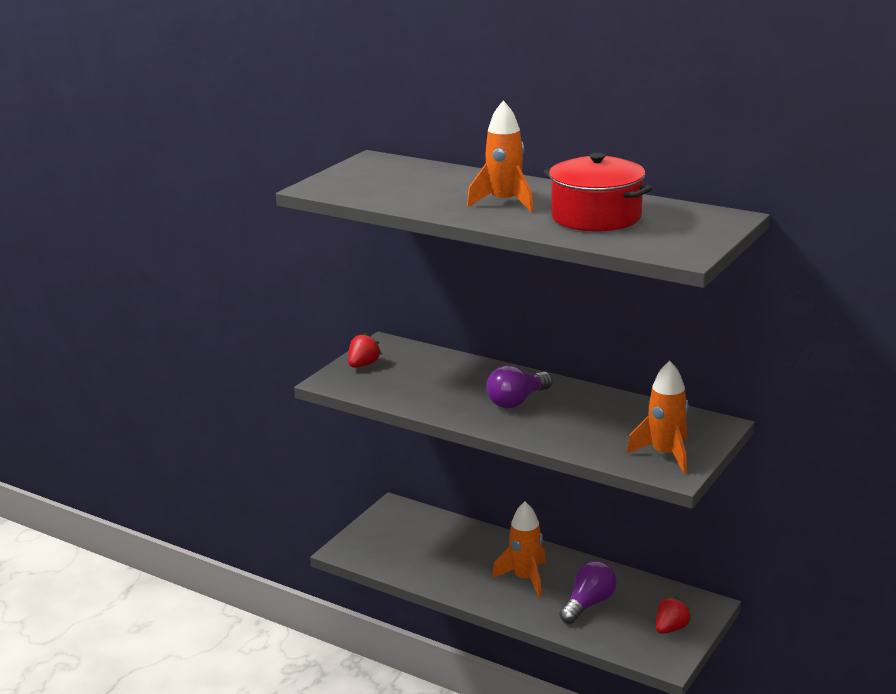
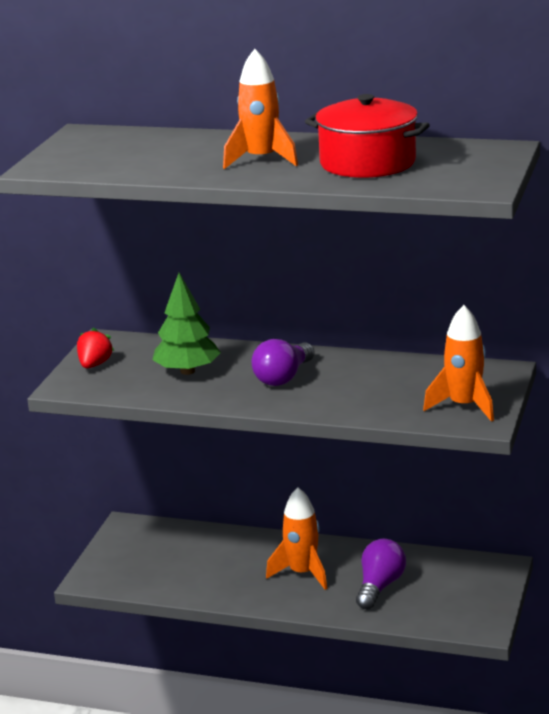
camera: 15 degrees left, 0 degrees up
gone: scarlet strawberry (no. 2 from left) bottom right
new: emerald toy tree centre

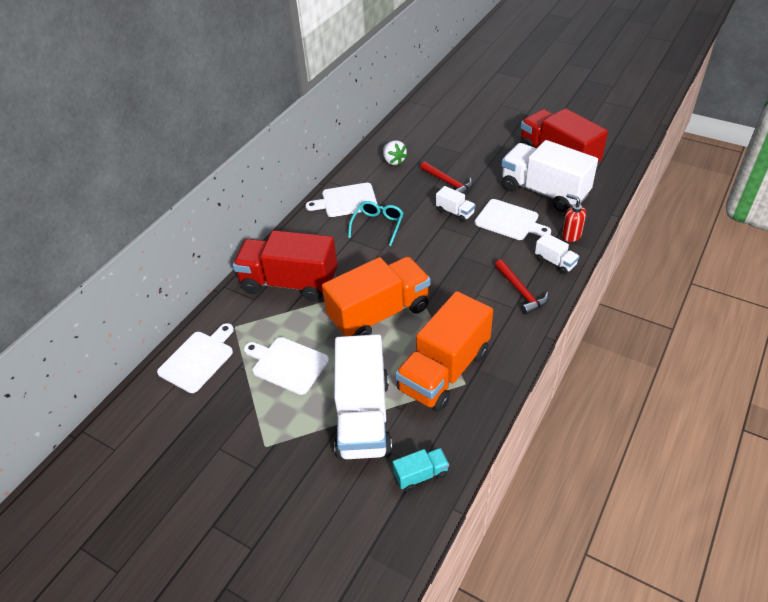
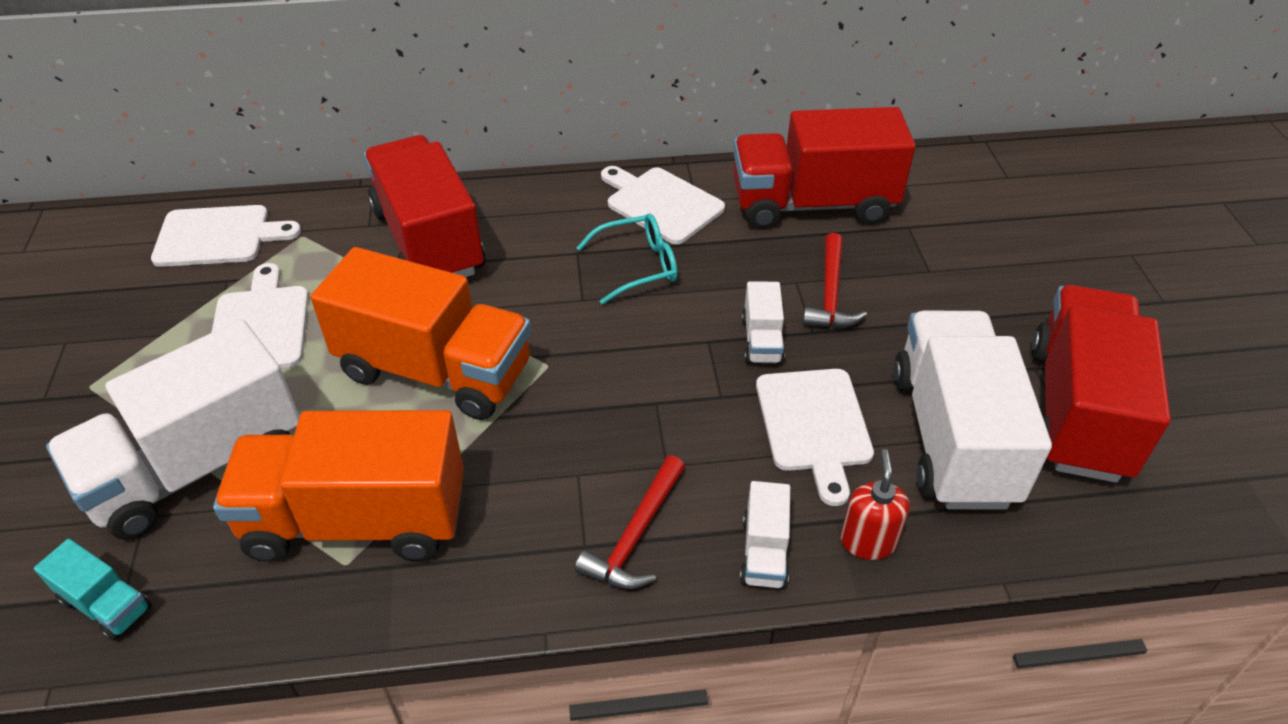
camera: 50 degrees right, 0 degrees up
swapped: pure white strawberry top centre to scarlet lorry (no. 2 from left) top centre

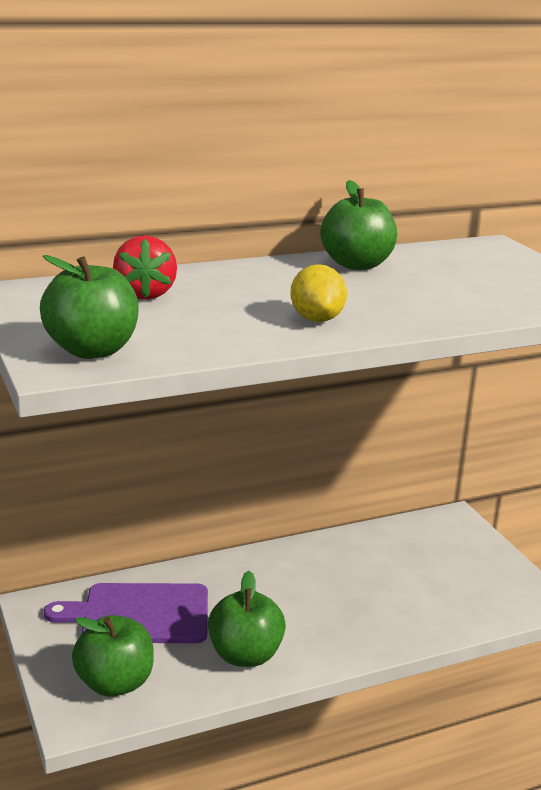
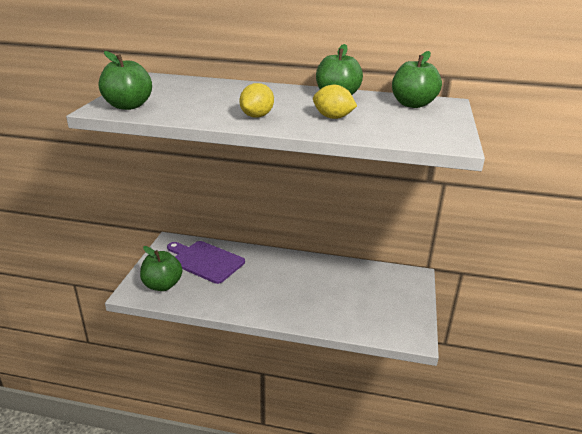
camera: 35 degrees right, 5 degrees up
gone: scarlet strawberry middle left
new: bright yellow lemon (no. 2 from left) top centre
shifted: emerald toy apple (no. 3 from left in the first image) bottom centre to emerald toy apple (no. 4 from left) top right

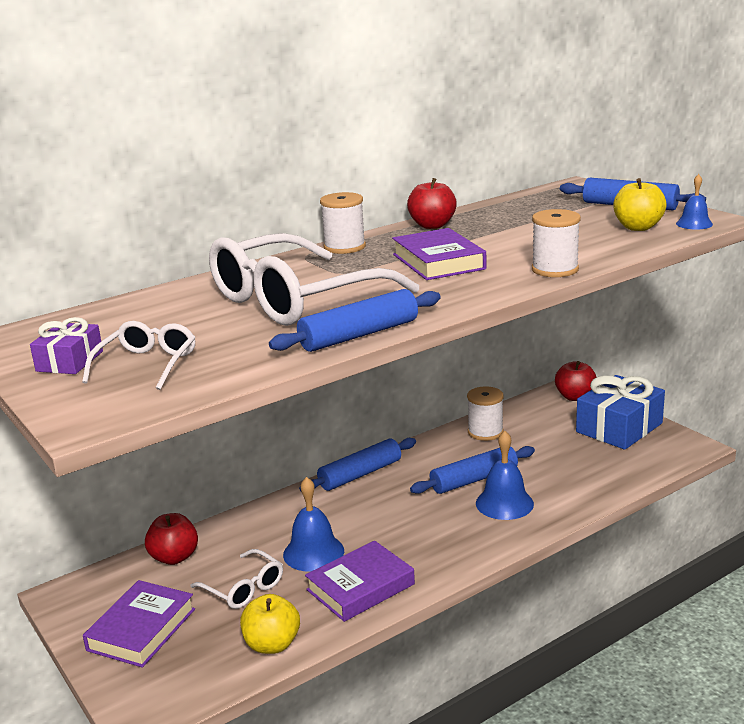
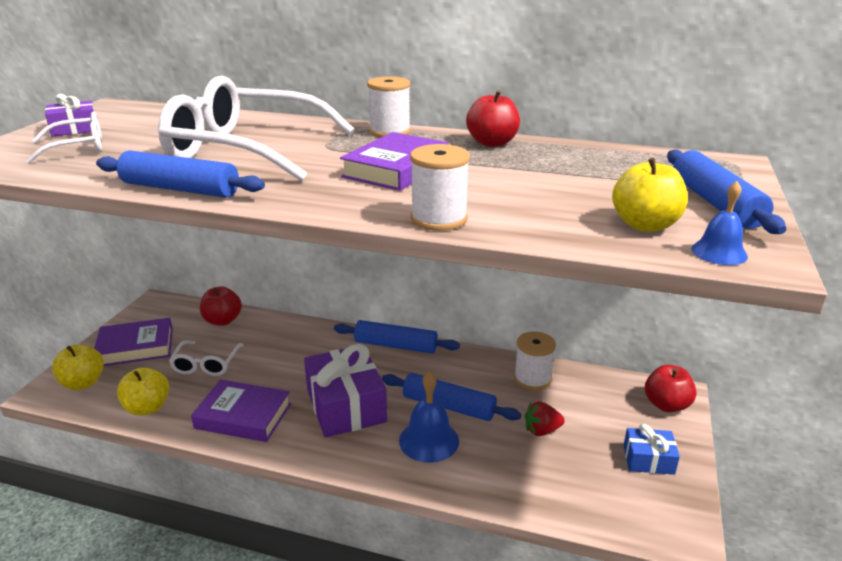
camera: 50 degrees right, 5 degrees up
gone: blue bell (no. 1 from left) bottom centre
new: bright yellow toy apple (no. 1 from left) middle left; violet present (no. 2 from left) bottom centre; scarlet strawberry bottom centre
scaled: blue present middle right = bottom right x0.52

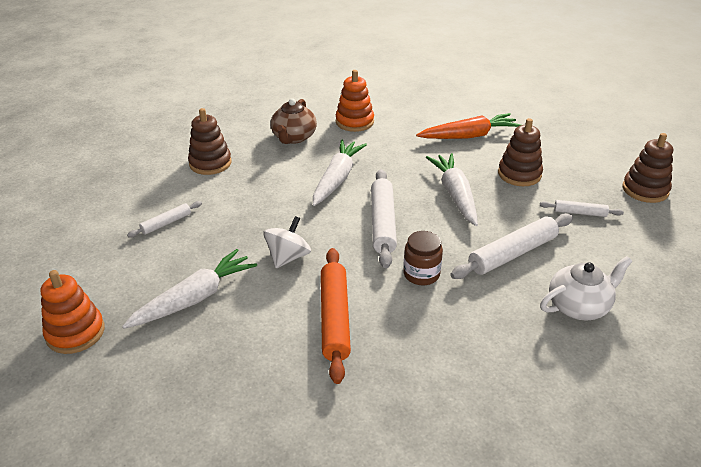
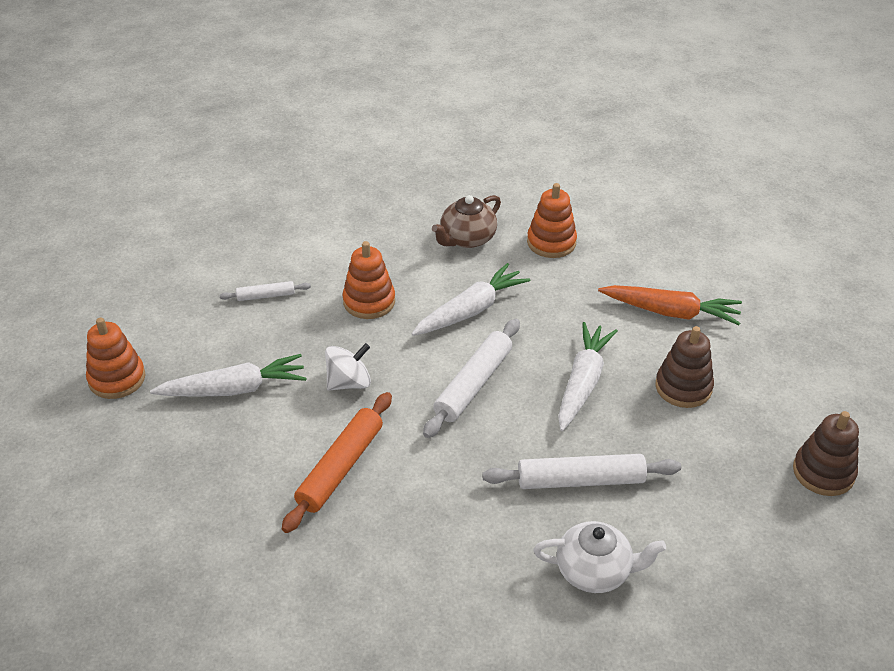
camera: 30 degrees right, 5 degrees up
gone: brown ring stacker (no. 1 from left) top left; pure white rolling pin (no. 4 from left) middle right; brown jam jar centre
new: orange ring stacker (no. 2 from left) centre

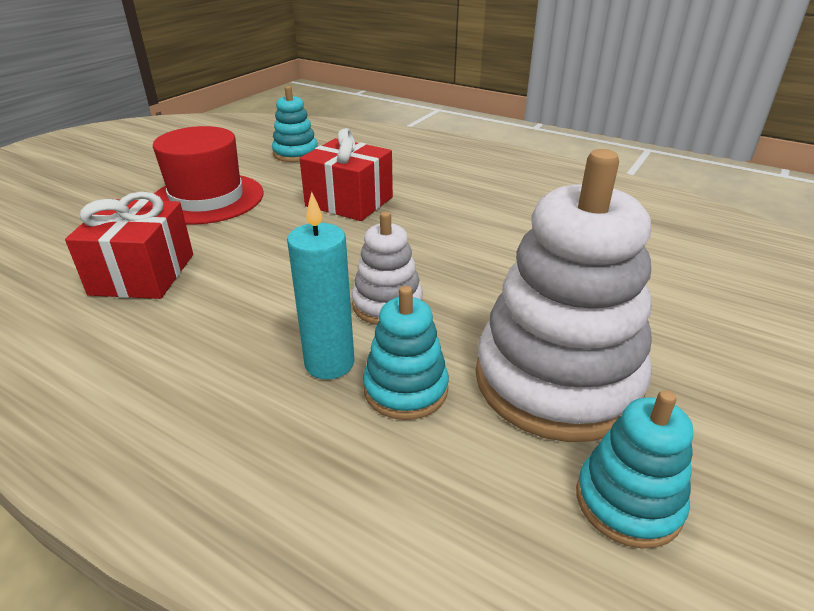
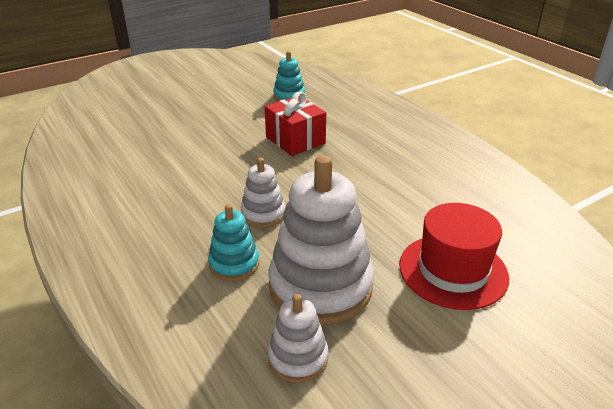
camera: 25 degrees right, 0 degrees up
gone: scarlet present (no. 1 from left) middle left; teal wax candle centre
shifted: scarlet tall hat top left to middle right
repainted: teal ring stacker (no. 3 from left) bottom right to pure white ring stacker (no. 2 from left) bottom centre

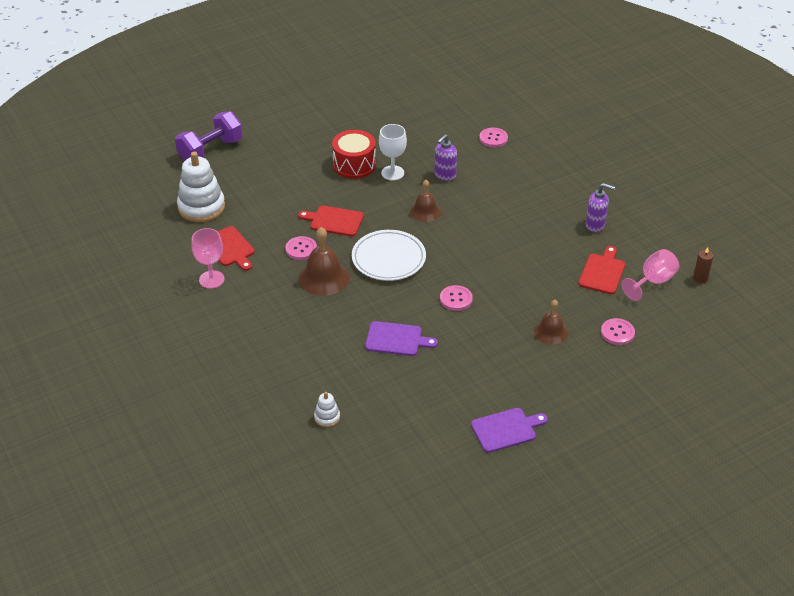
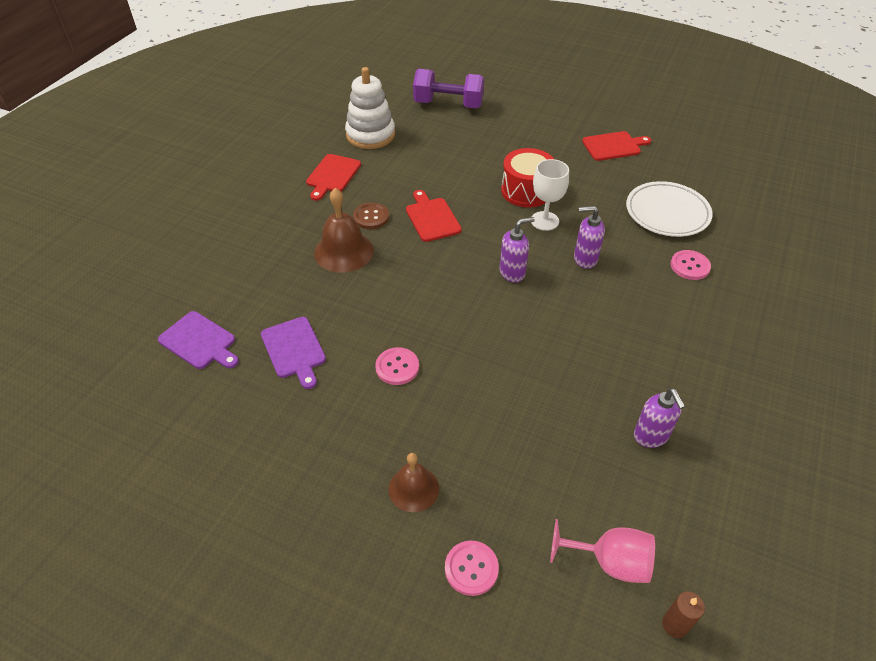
camera: 55 degrees right, 5 degrees up
gone: rosy wine glass (no. 1 from left) middle left; pure white ring stacker (no. 2 from left) bottom centre
shifted: pure white plate centre to top right; scarlet cutting board (no. 3 from left) middle right to top right; violet cutting board (no. 2 from left in the first image) bottom centre to violet cutting board (no. 1 from left) middle left
swapped: brown bell (no. 2 from left) centre to violet pump bottle (no. 1 from left) centre
repainted: rosy button (no. 1 from left) centre to brown button top centre

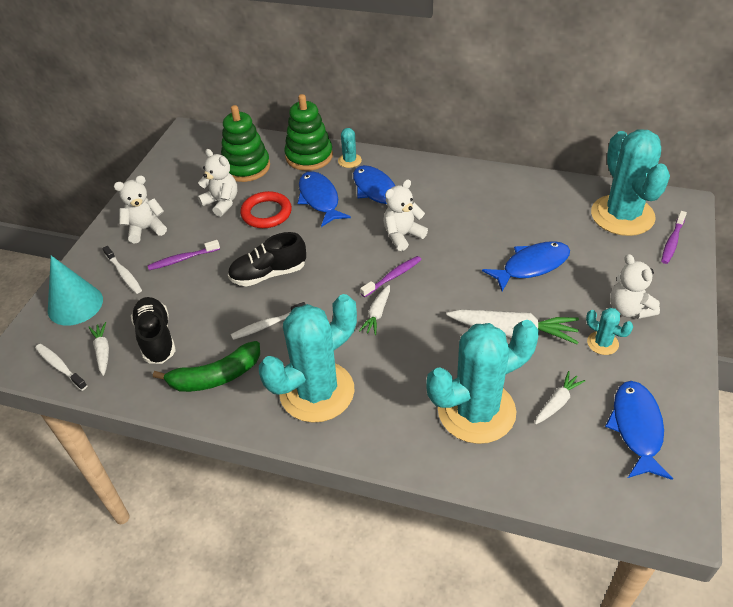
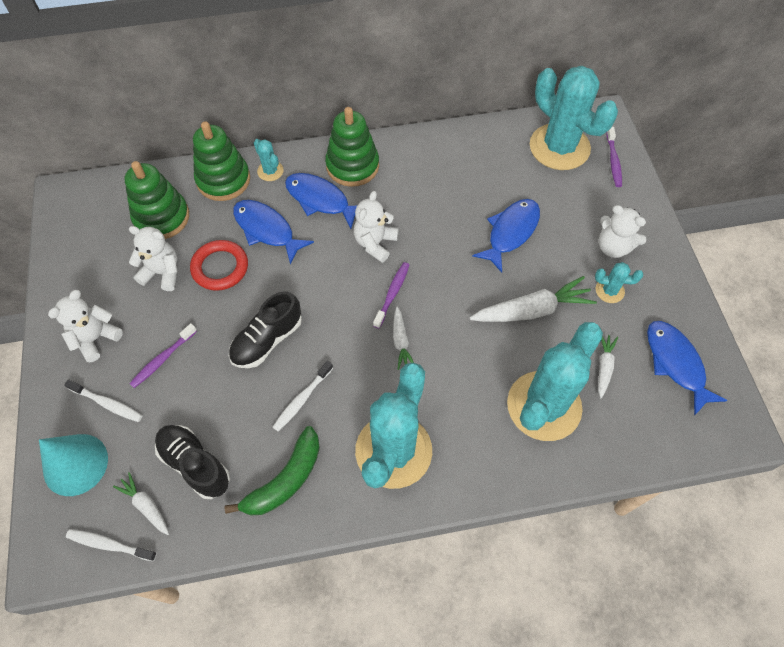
camera: 30 degrees left, 15 degrees up
new: emerald ring stacker (no. 3 from left) top centre

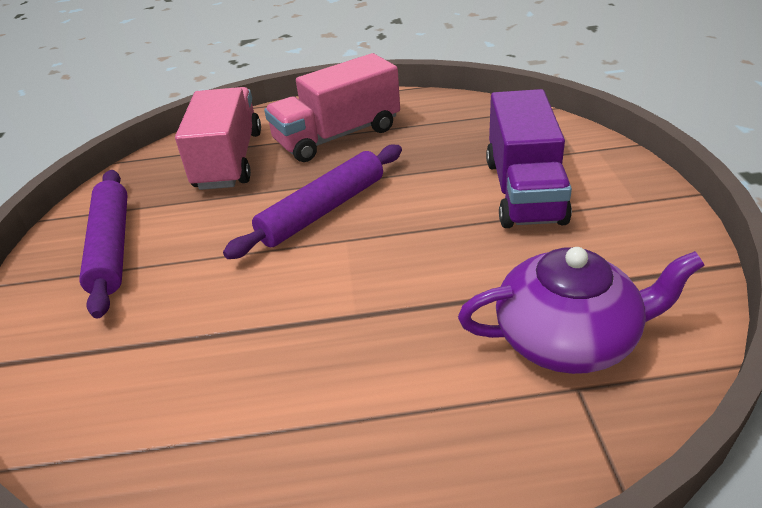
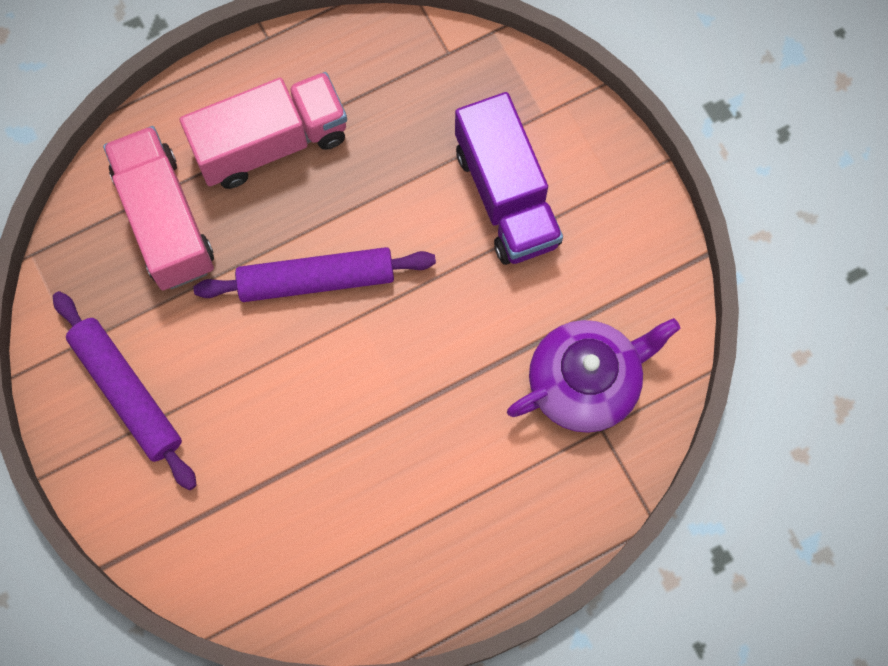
camera: 25 degrees left, 35 degrees up
rotated: rosy lorry (no. 2 from left) top centre = top left 150 degrees counterclockwise; violet rolling pin (no. 2 from left) centre = centre 60 degrees clockwise

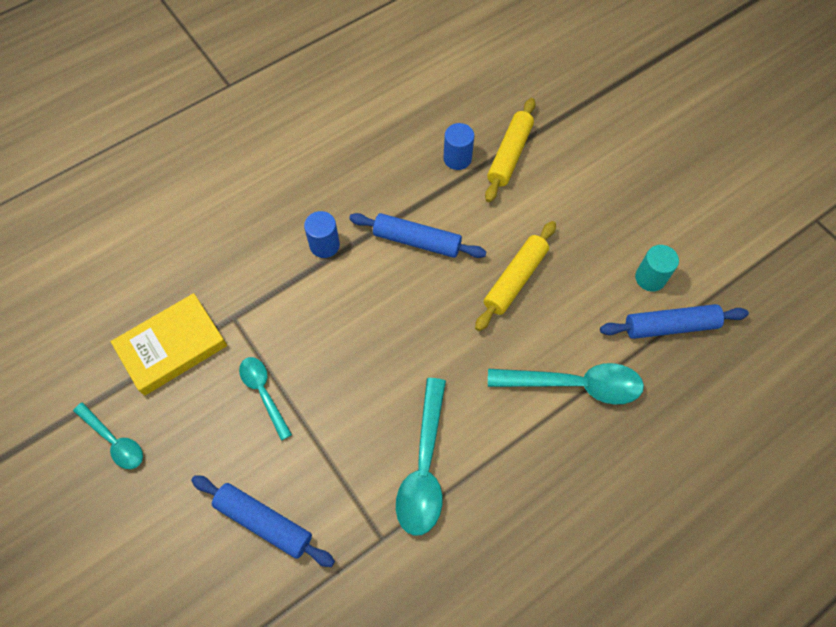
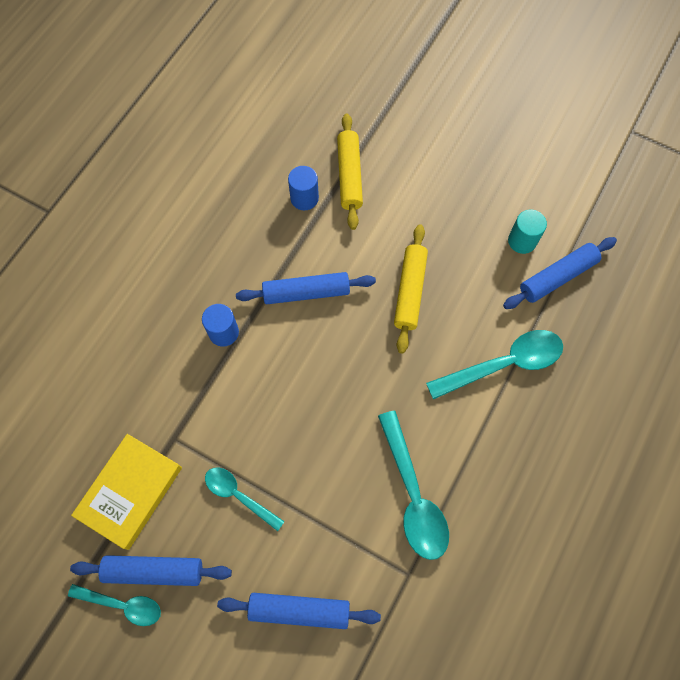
camera: 25 degrees left, 5 degrees up
new: blue rolling pin (no. 1 from left) bottom left

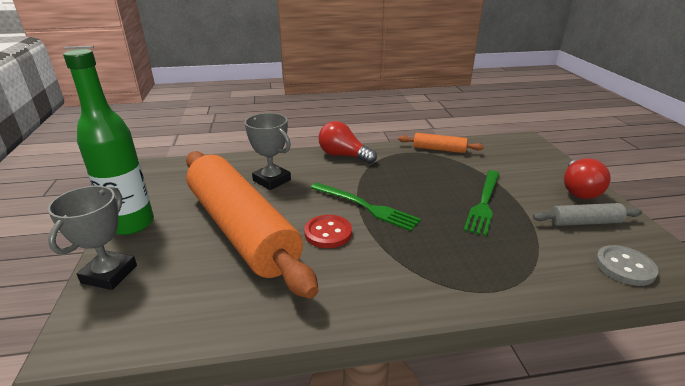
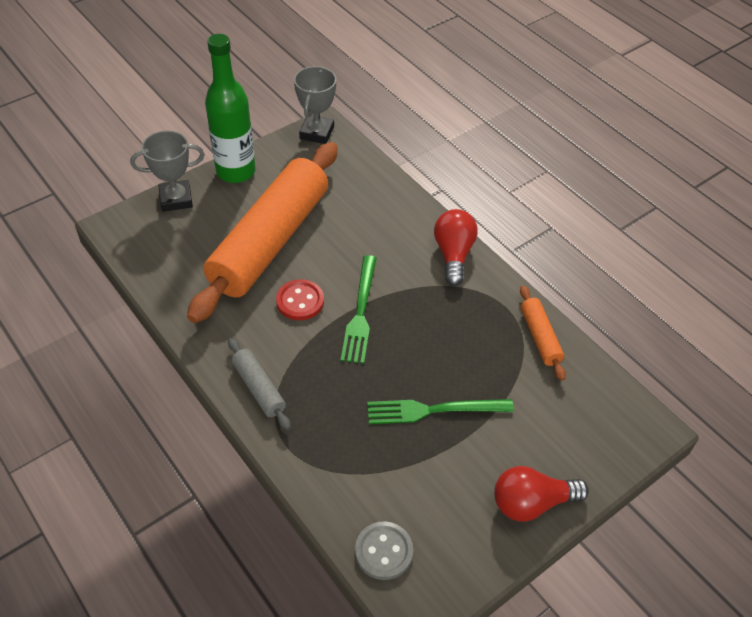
camera: 60 degrees right, 20 degrees up
shifted: gray trophy (no. 2 from left) centre to top centre; gray rolling pin middle right to centre

